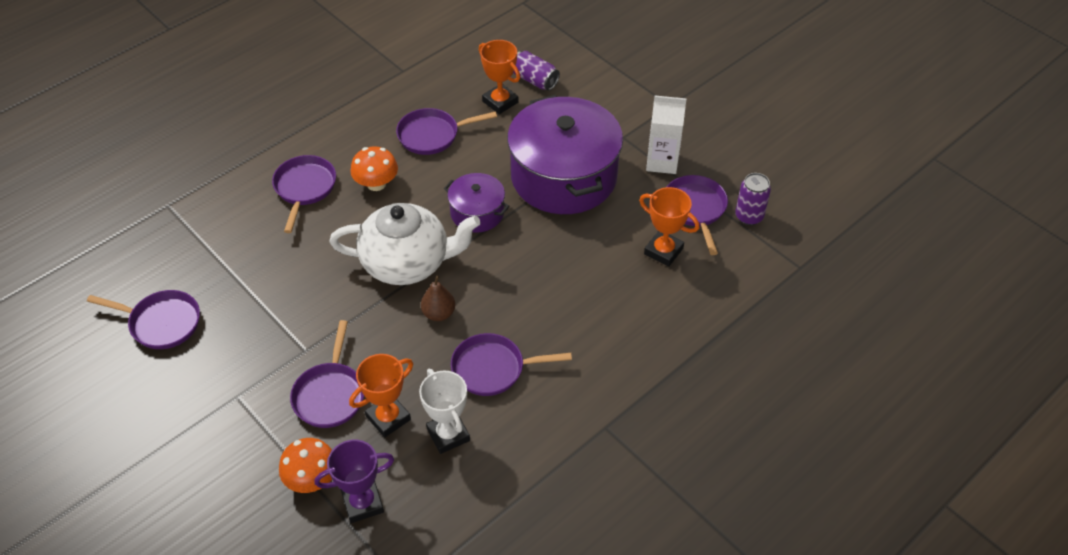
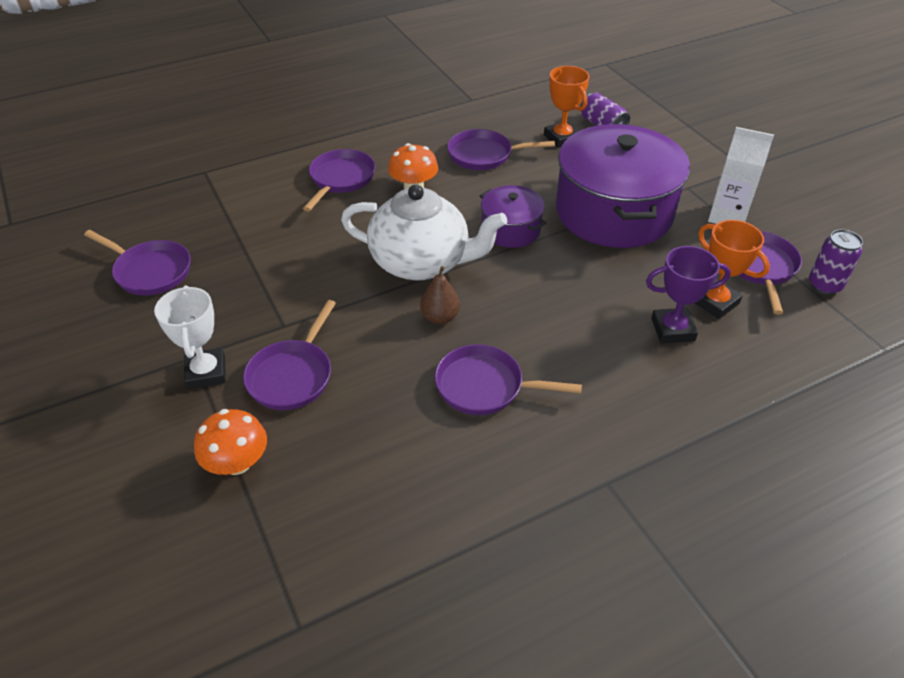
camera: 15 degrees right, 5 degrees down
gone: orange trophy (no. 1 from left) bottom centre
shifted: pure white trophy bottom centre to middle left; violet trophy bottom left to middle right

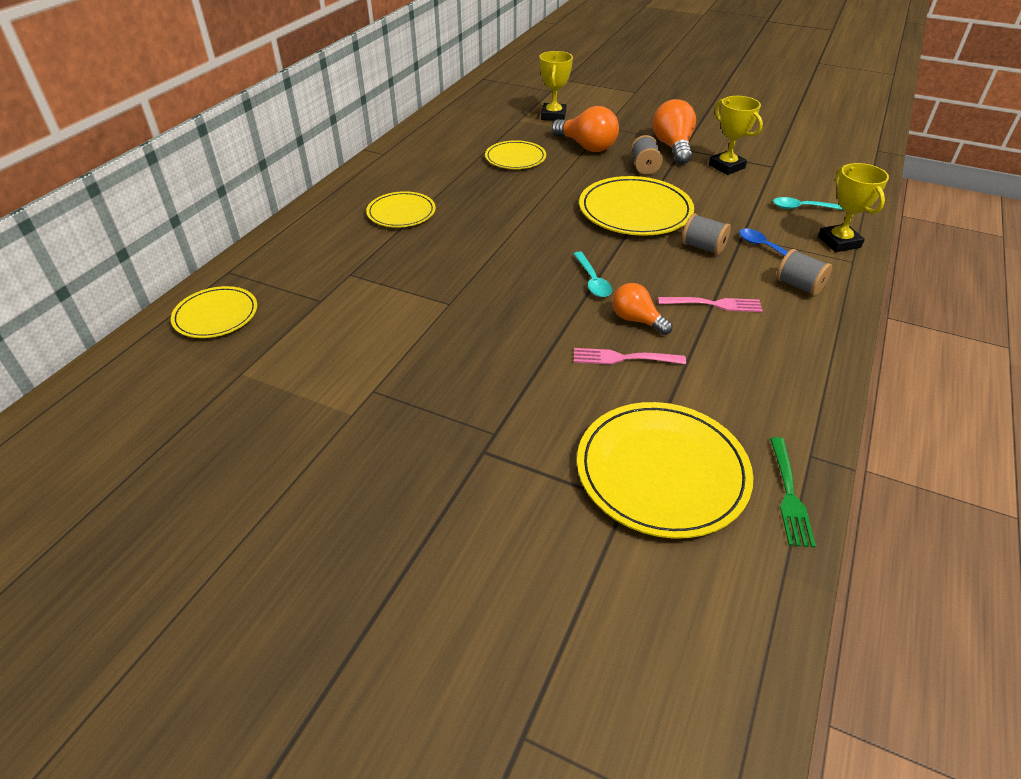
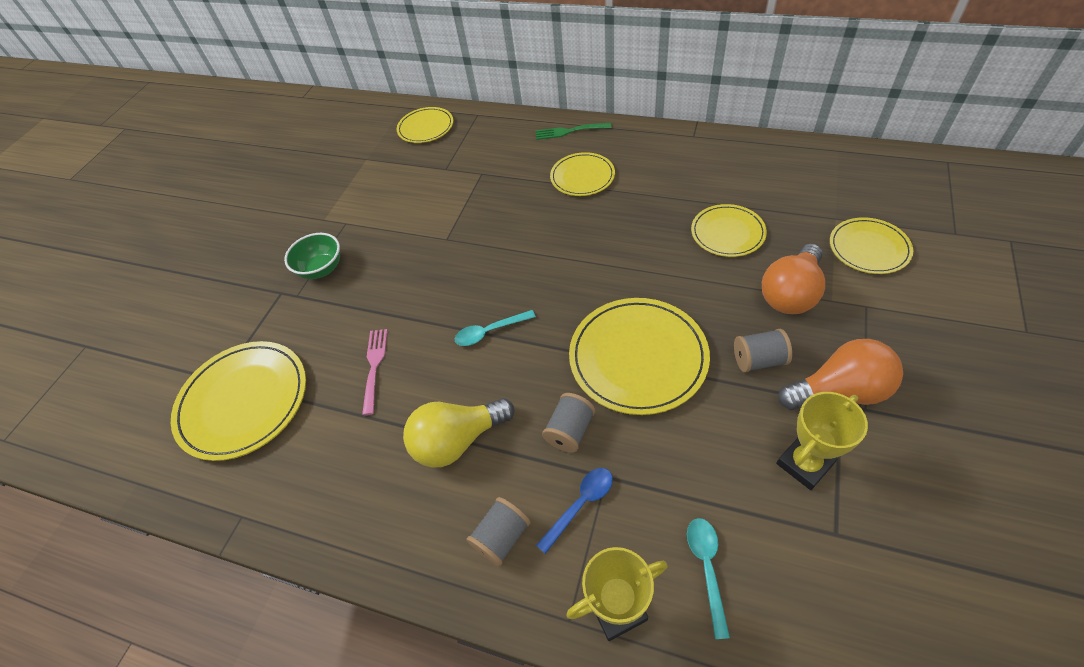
camera: 90 degrees right, 10 degrees up
gone: orange light bulb (no. 2 from left) centre
new: emerald deep dish middle left
shifted: emerald dinner fork middle right to top centre
swapped: bright yellow trophy (no. 1 from left) top centre to bright yellow plate (no. 6 from left) middle right; rosy dinner fork (no. 2 from left) middle right to bright yellow light bulb centre

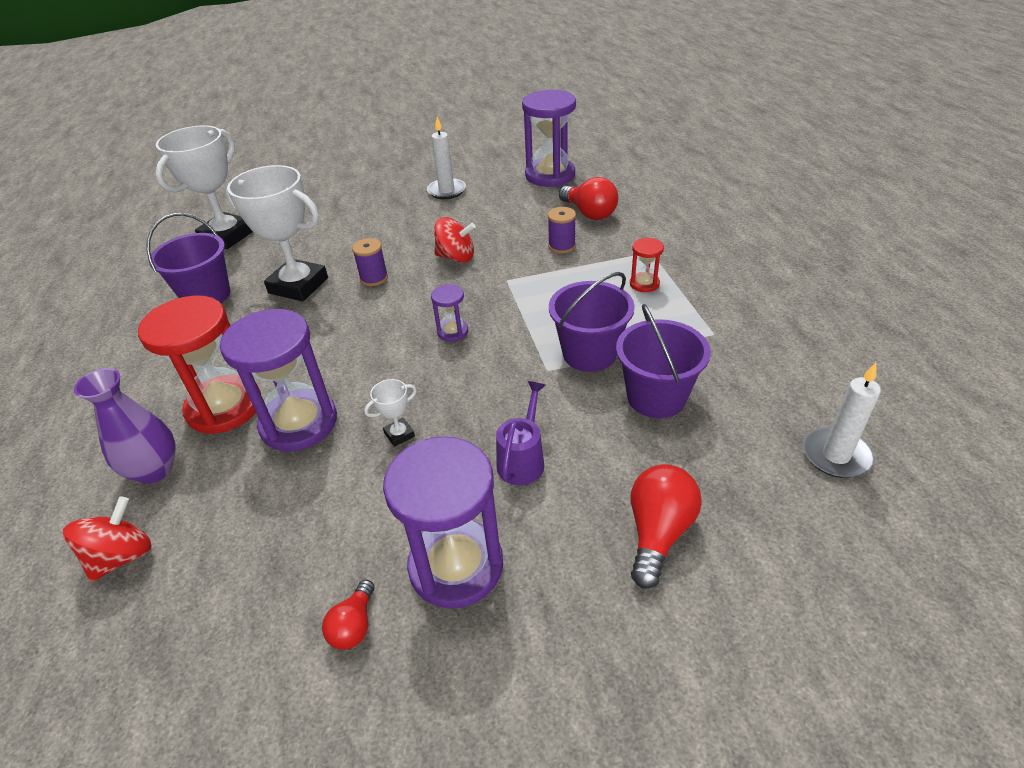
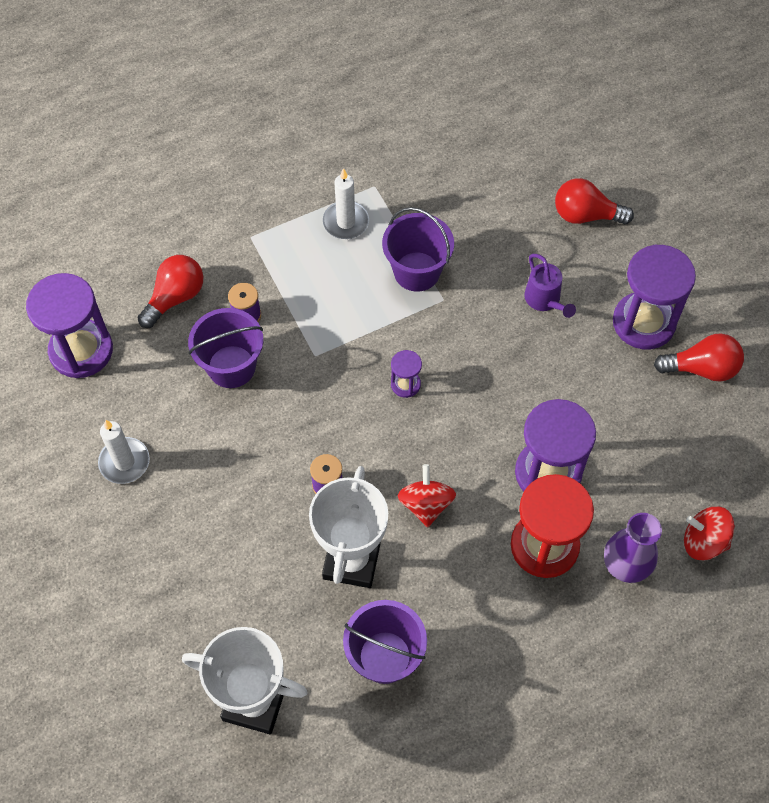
camera: 105 degrees left, 20 degrees up
gone: scarlet sand timer (no. 2 from left) centre; pure white trophy (no. 3 from left) centre
shifted: scarlet toy top (no. 2 from left in the first image) top centre to scarlet toy top (no. 1 from left) centre; violet bucket (no. 3 from left in the first image) centre to violet bucket (no. 1 from left) middle left; pure white wax candle (no. 2 from left) middle right to top centre
rotated: violet sprinkling can centre = middle right 120 degrees counterclockwise
scaled: scarlet light bulb (no. 1 from left in the first image) bottom centre = middle right x1.71

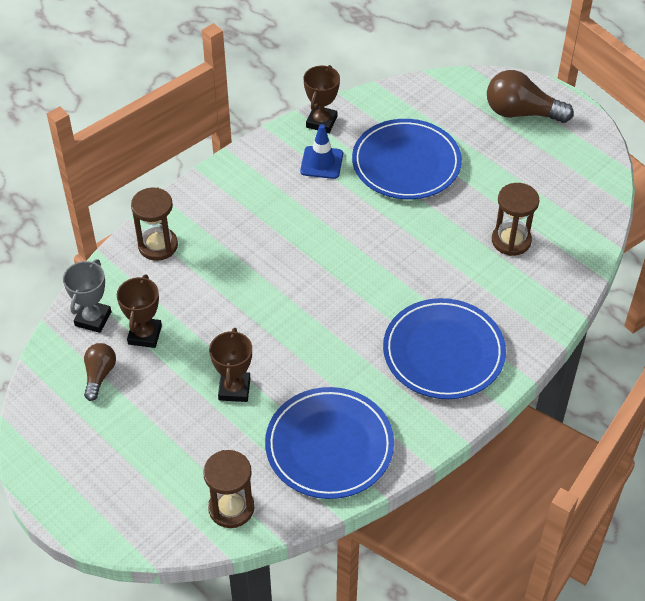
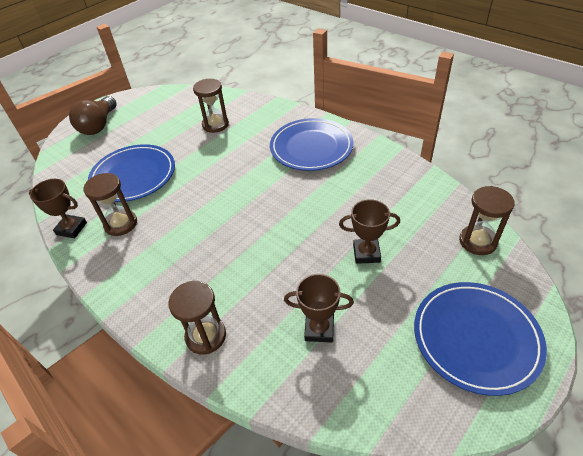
camera: 90 degrees left, 5 degrees down
gone: gray trophy middle left; brown light bulb (no. 1 from left) middle left
shifted: blue plate (no. 1 from left in the first image) bottom centre to blue plate (no. 3 from left) bottom right
swapped: blue traffic cone top centre to brown sand timer (no. 1 from left) middle left

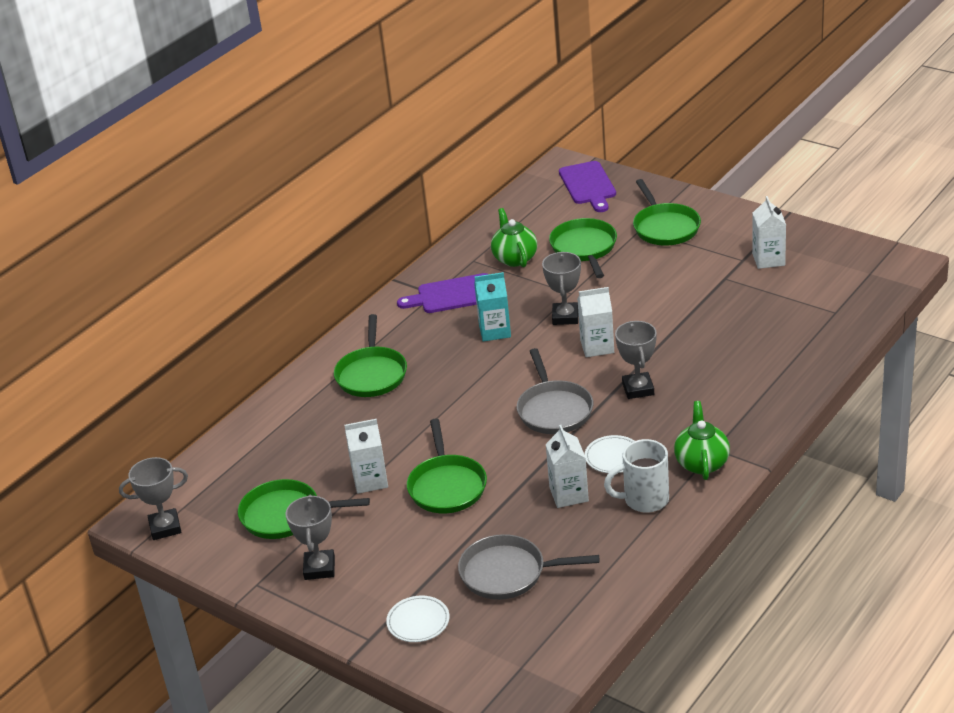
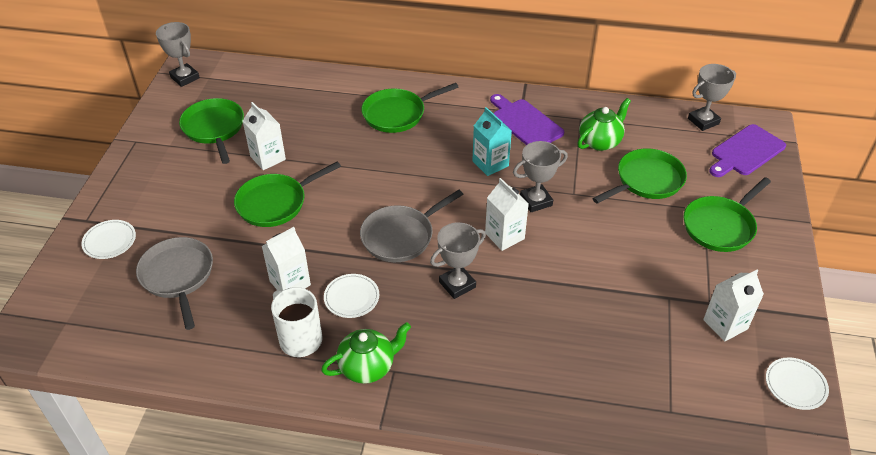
camera: 60 degrees right, 10 degrees up
new: pure white plate (no. 3 from left) bottom right
shifted: gray trophy (no. 2 from left in the first image) bottom left to gray trophy (no. 4 from left) top right

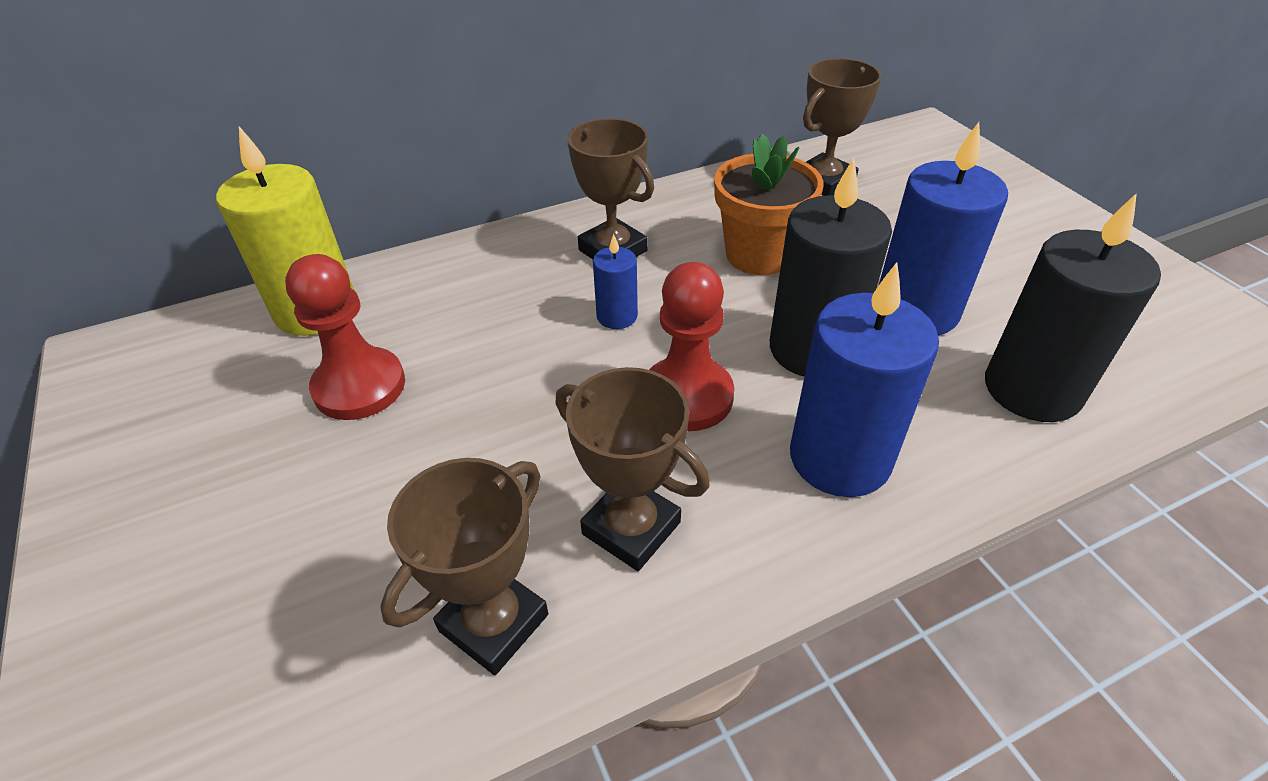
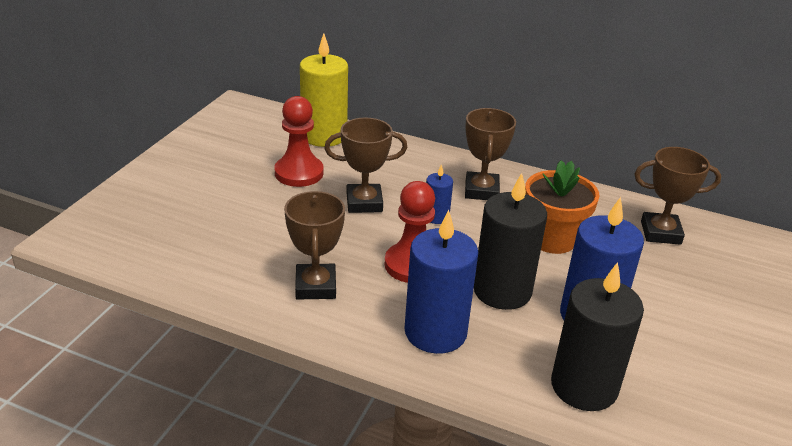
camera: 45 degrees right, 10 degrees down
shifted: brown trophy (no. 1 from left in the first image) bottom centre to brown trophy (no. 2 from left) centre

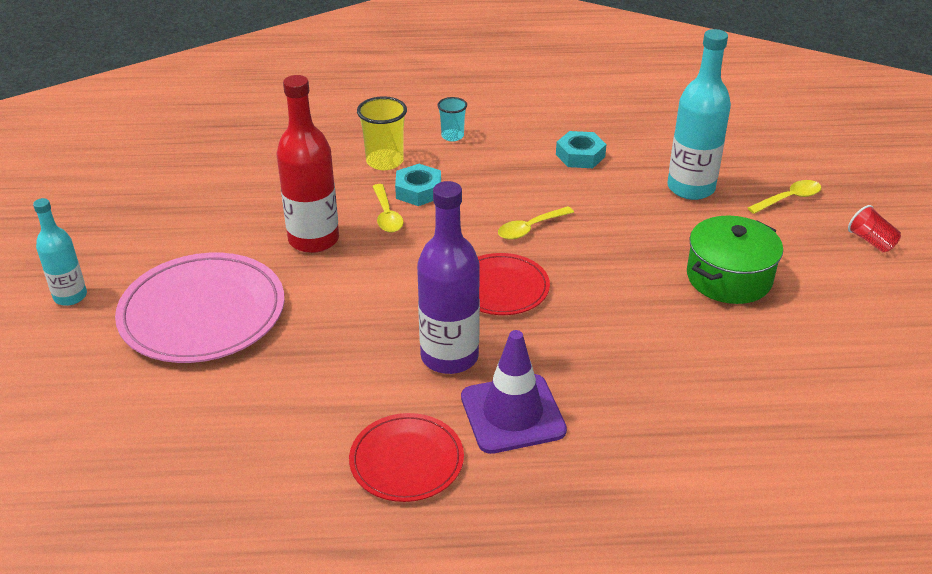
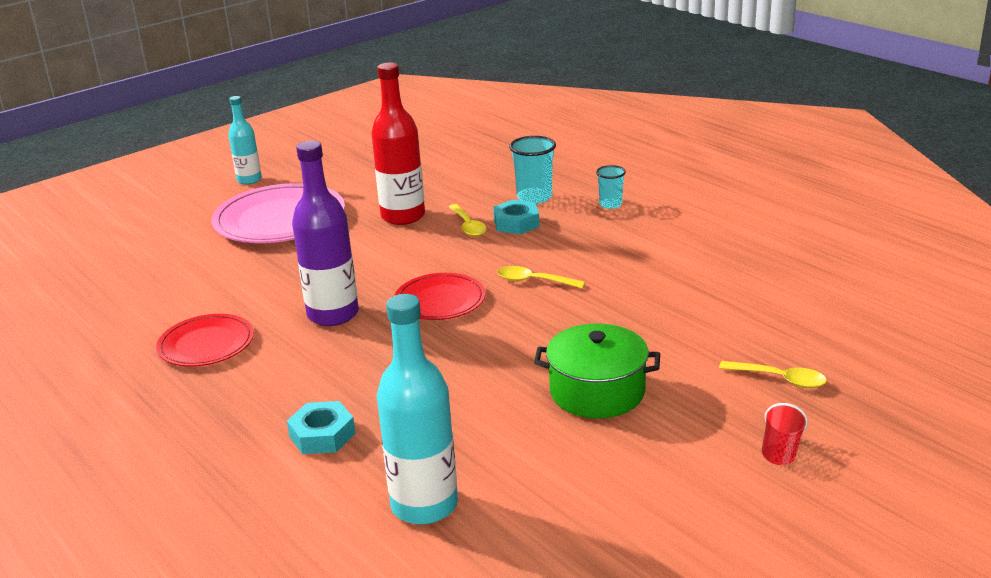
camera: 55 degrees right, 10 degrees down
gone: violet traffic cone bottom centre
shifted: teal bottle (no. 2 from left) top right to bottom centre; teal hexagon nut (no. 2 from left in the first image) top centre to teal hexagon nut (no. 1 from left) bottom left
repainted: bright yellow cup top centre to teal cup (no. 1 from left) top centre
rotated: bright yellow spoon (no. 1 from left) centre = centre 60 degrees counterclockwise

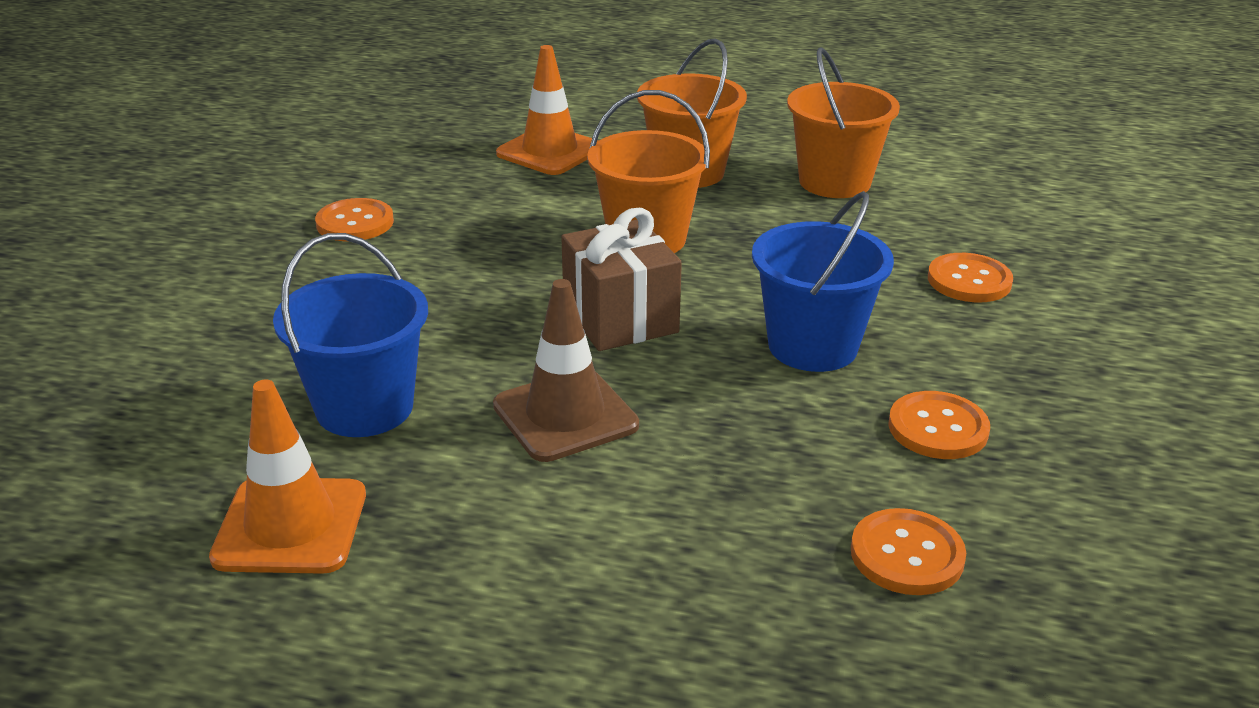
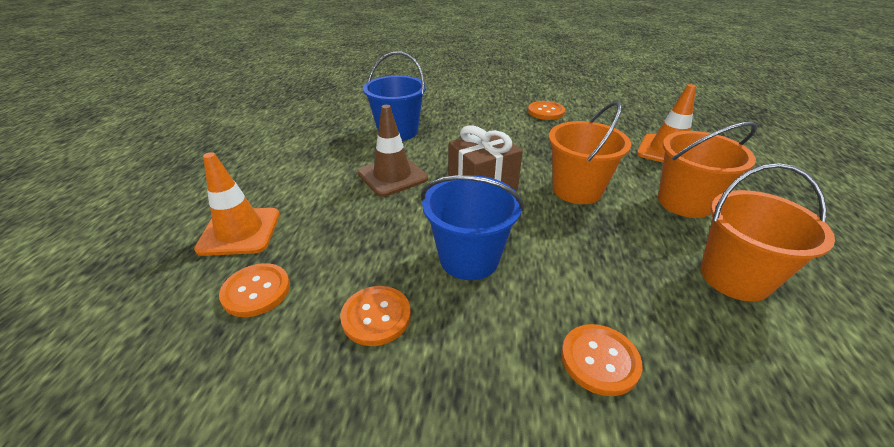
camera: 85 degrees right, 5 degrees up
shifted: orange traffic cone (no. 1 from left) bottom left to middle left

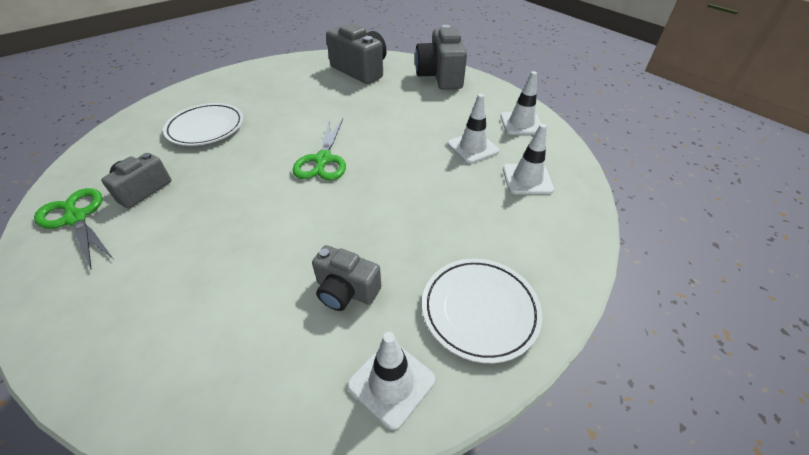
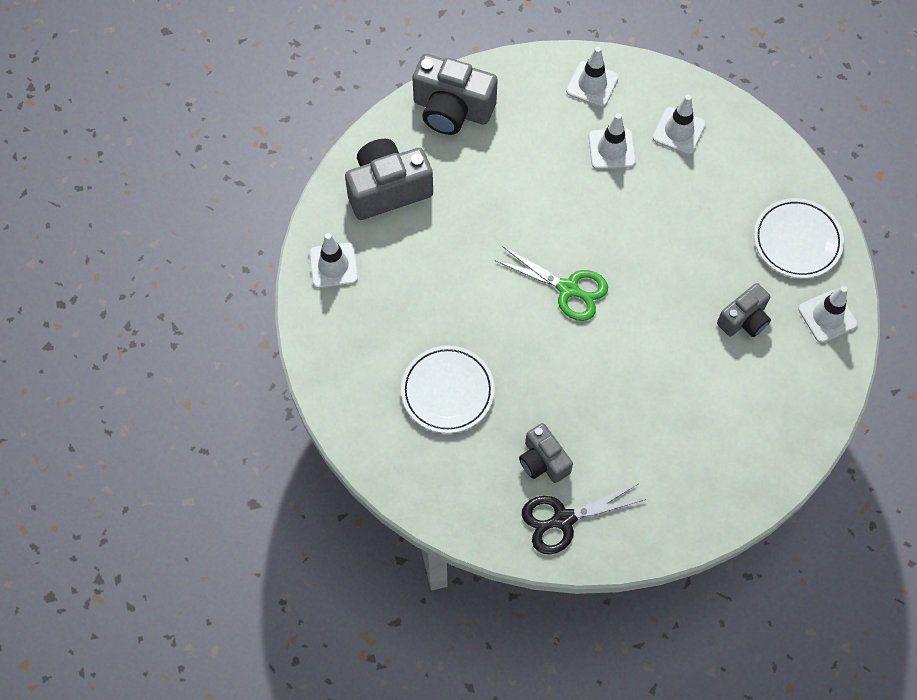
camera: 65 degrees left, 20 degrees up
new: pure white traffic cone (no. 1 from left) centre
repainted: emerald pair of scissors (no. 1 from left) middle left to ebony pair of scissors bottom centre

